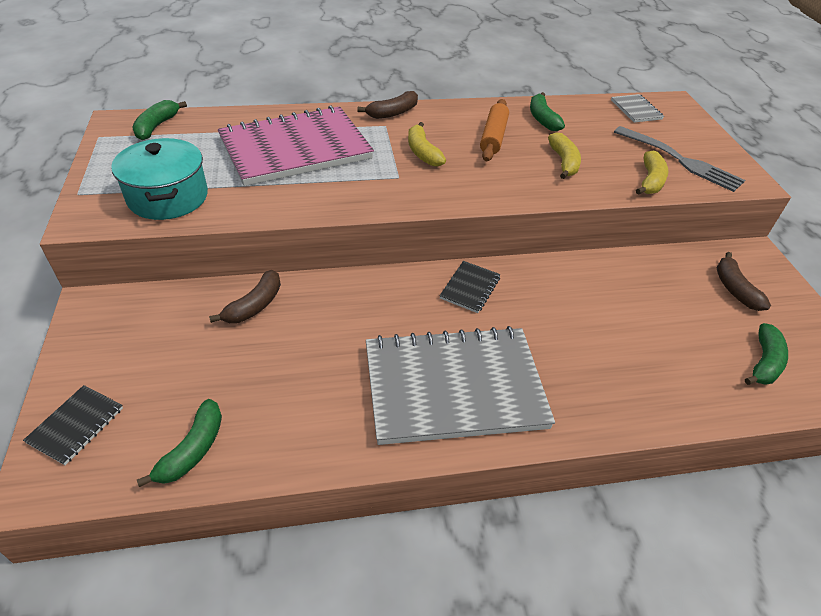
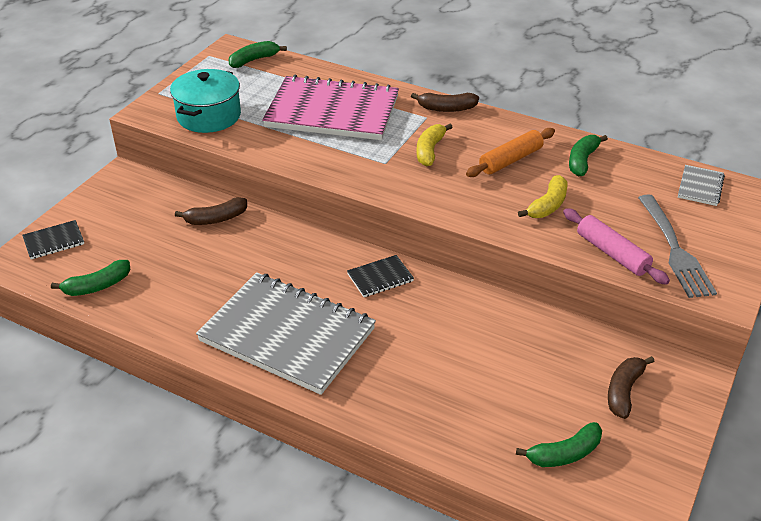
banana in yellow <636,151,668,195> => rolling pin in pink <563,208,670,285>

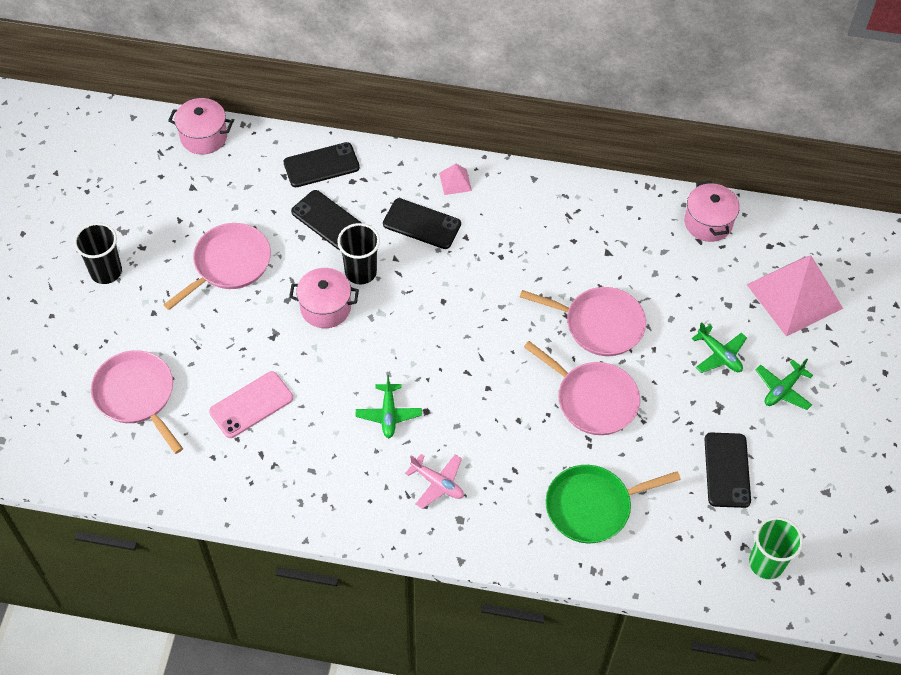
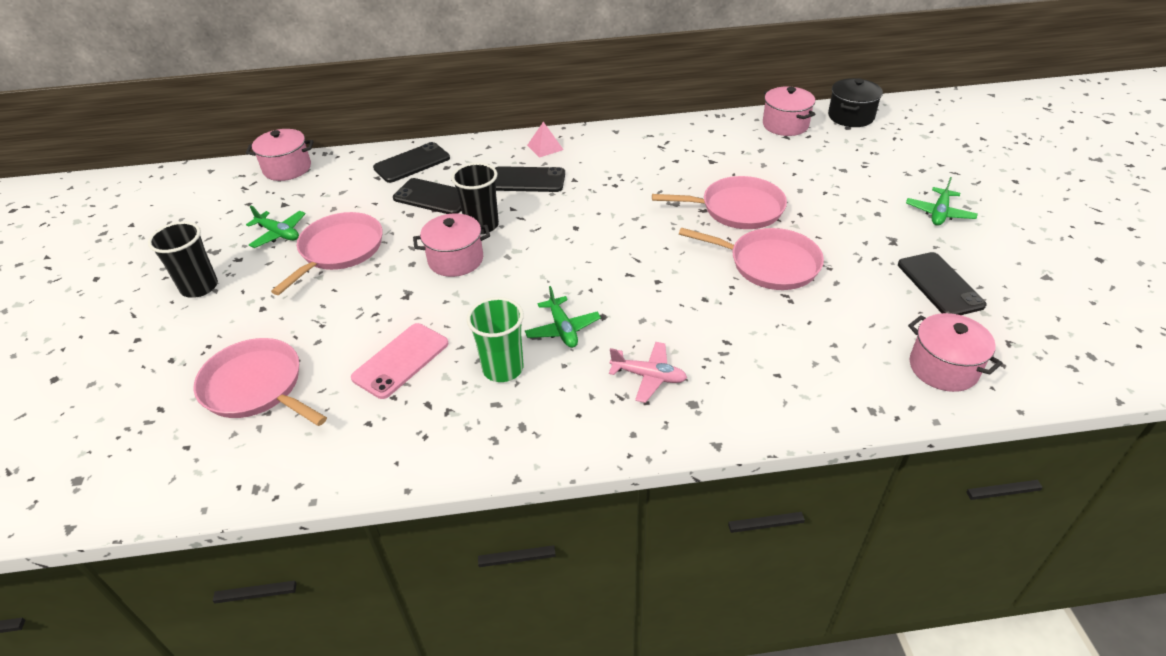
plane in green <691,322,747,373> => plane in green <246,205,306,248>, relocated
cup in green <749,517,803,579> => cup in green <467,297,524,382>, relocated
nothing => pot in black <828,78,883,127>
nothing => pot in pink <908,313,1002,392>
pan in green <546,465,681,544> => nothing
pyramid in pink <746,255,843,336> => nothing

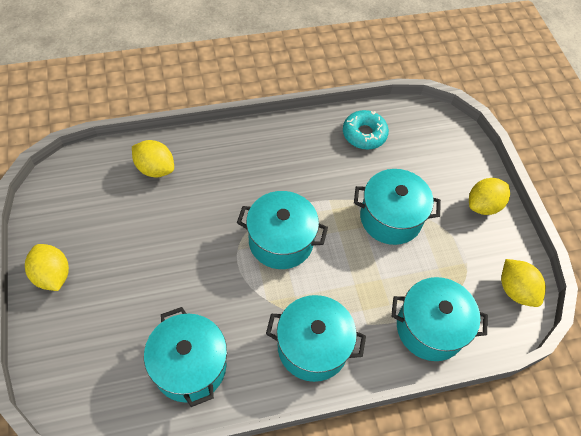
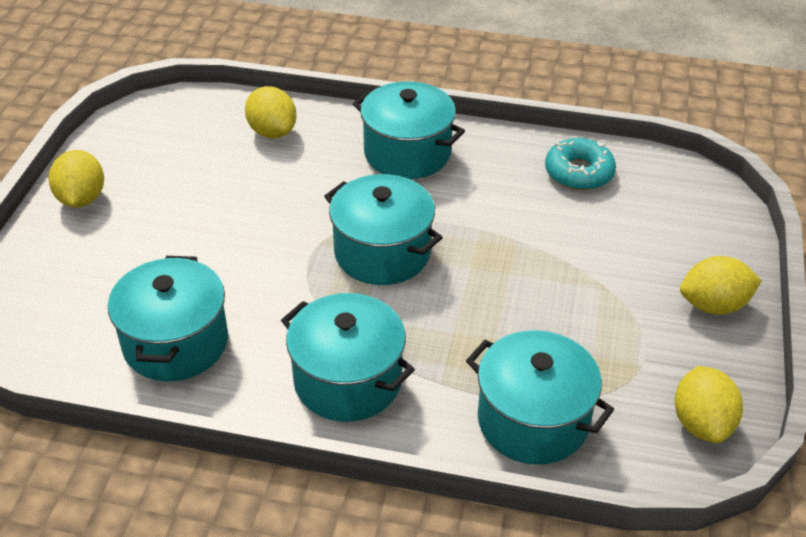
pot in turquoise <354,169,441,245> => pot in turquoise <353,81,465,179>, relocated

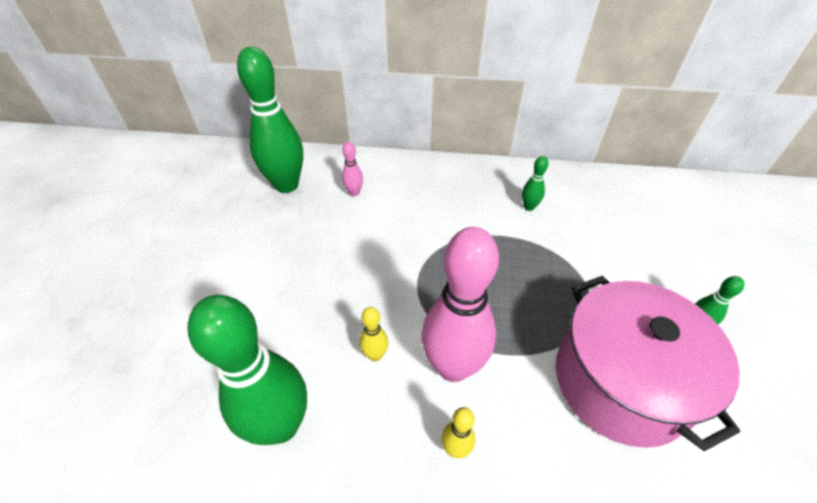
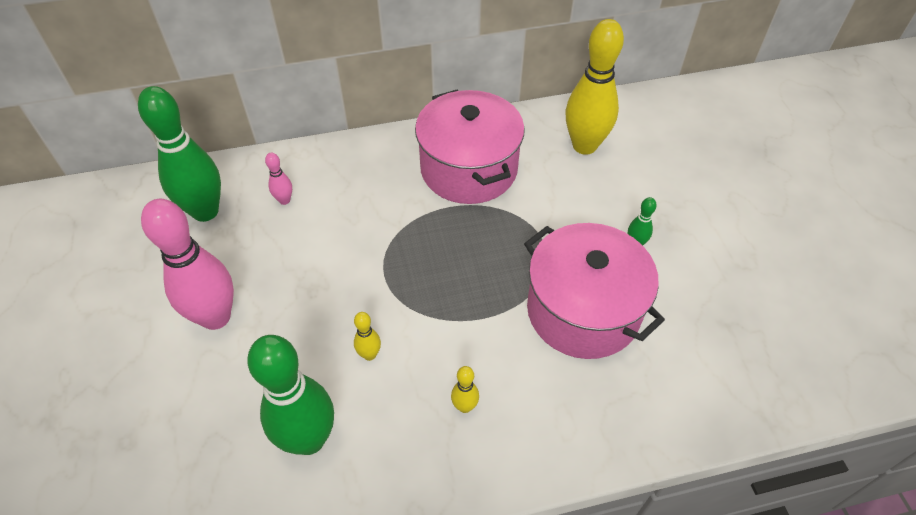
bowling pin in pink <422,227,499,382> => bowling pin in pink <141,199,234,330>, relocated
bowling pin in green <522,156,548,211> => pot in pink <415,89,525,204>
nothing => bowling pin in yellow <566,19,624,155>

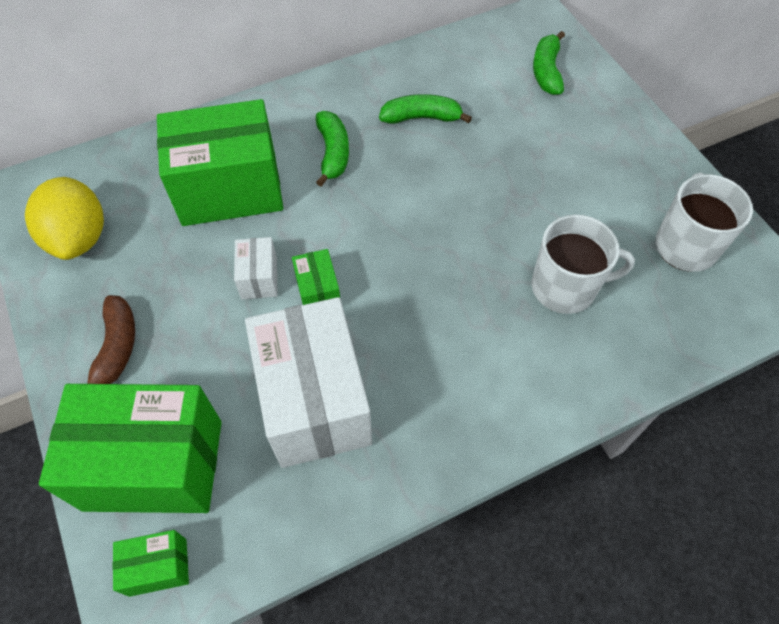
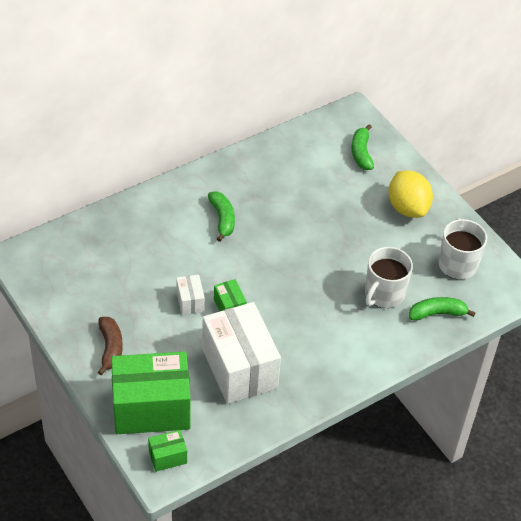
mug in white <531,215,635,314> => mug in white <365,247,413,308>, 135 degrees clockwise
lemon in yellow <25,177,104,260> => lemon in yellow <389,170,433,218>, relocated
banana in green <379,94,472,124> => banana in green <409,297,475,321>, relocated
box in green <157,99,283,226> => nothing

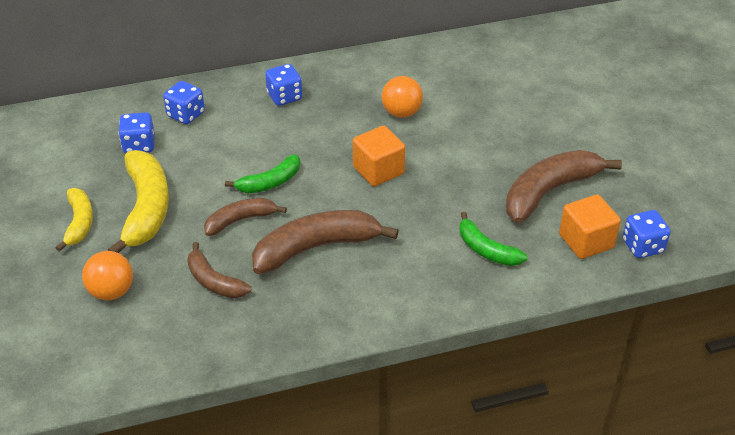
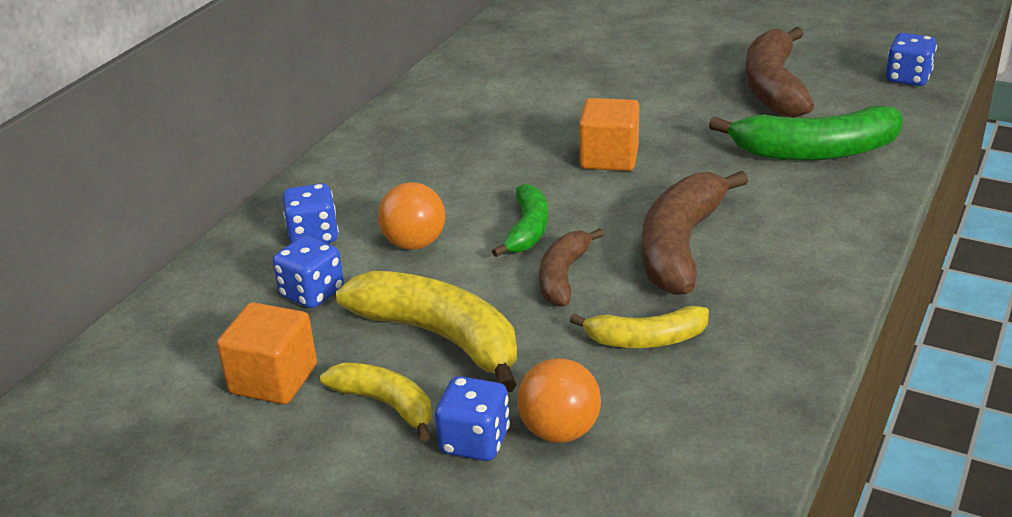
cube in orange <559,194,621,259> => cube in orange <217,302,317,404>, relocated
ball in orange <382,76,423,118> => ball in orange <378,182,445,250>, relocated
dice in blue <265,64,302,106> => dice in blue <435,376,510,461>, relocated
banana in brown <187,242,251,298> => banana in yellow <569,306,709,348>
banana in green <459,212,527,266> => banana in green <709,106,903,161>, x1.71

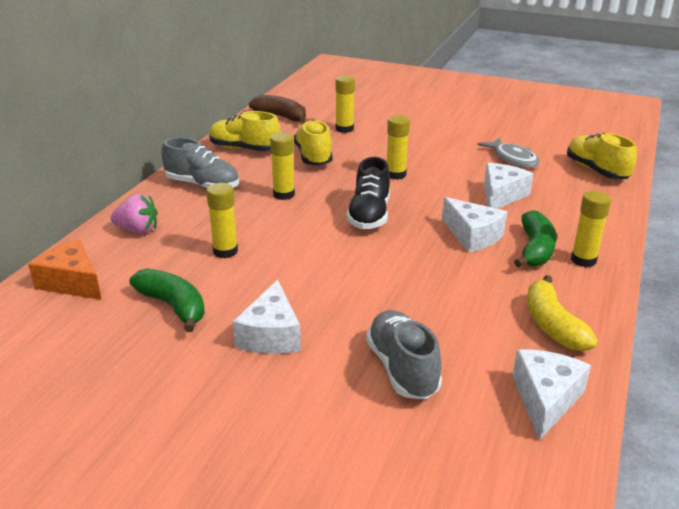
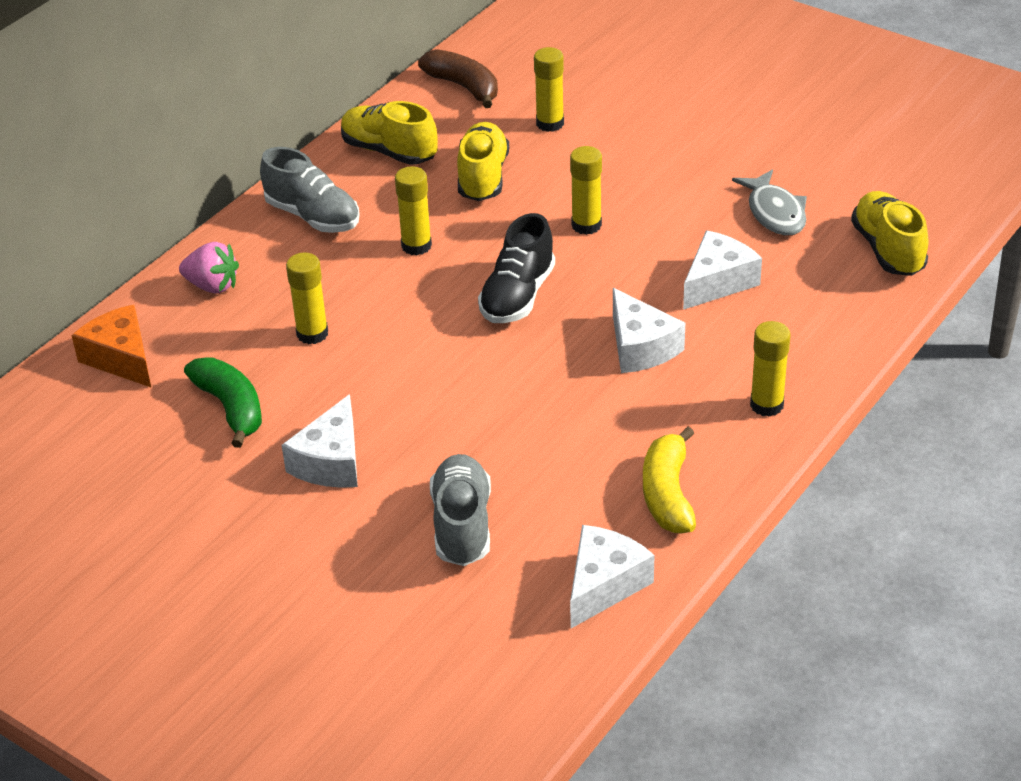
banana in green <514,210,557,267> => nothing

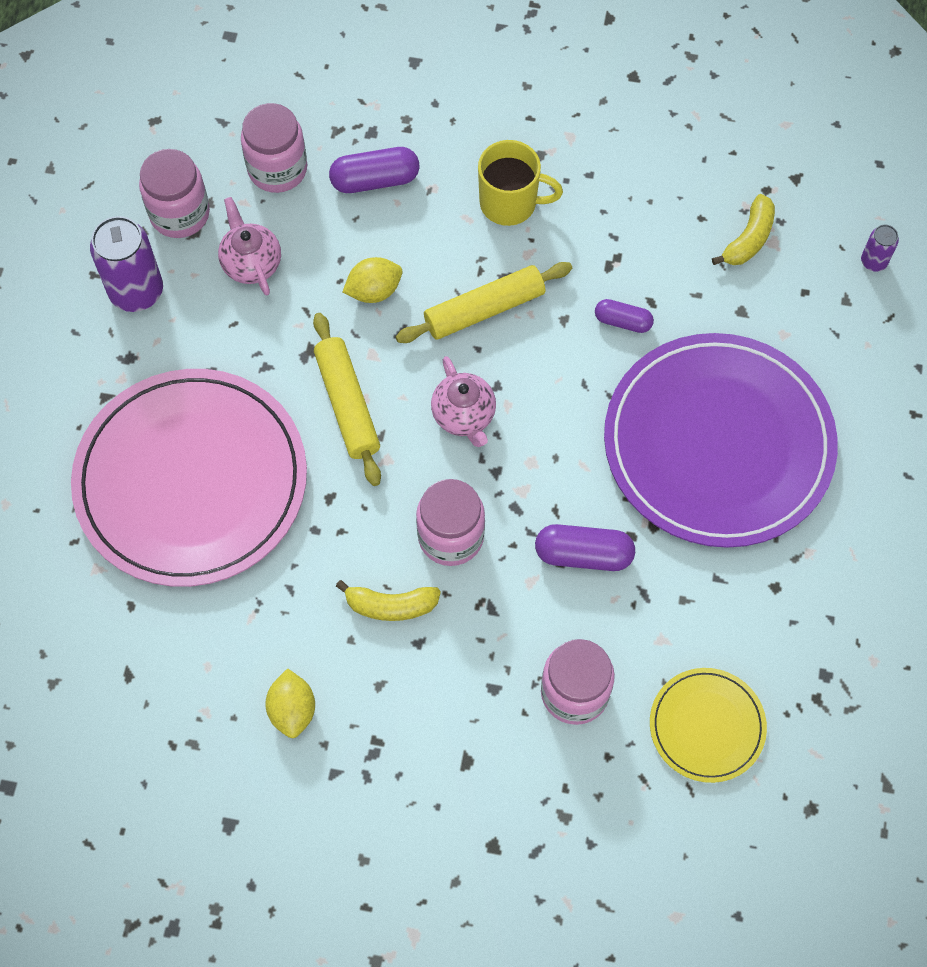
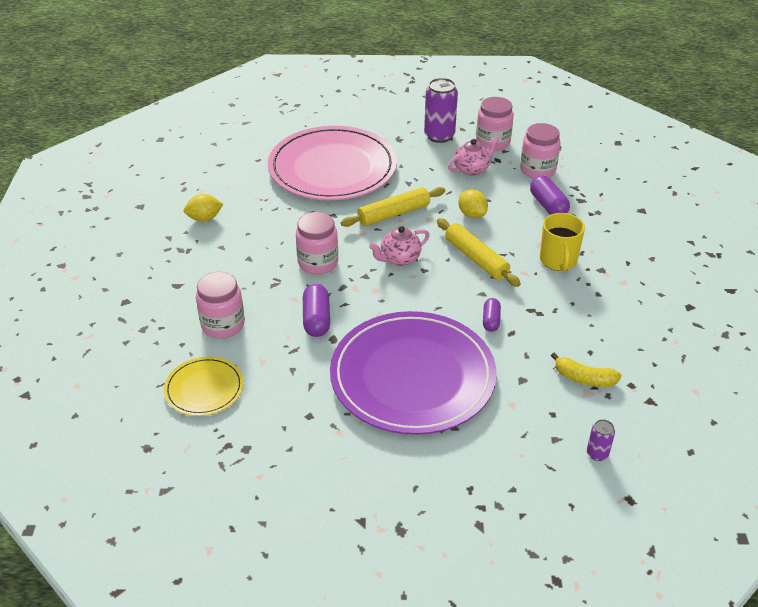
banana in yellow <336,580,441,621> => nothing

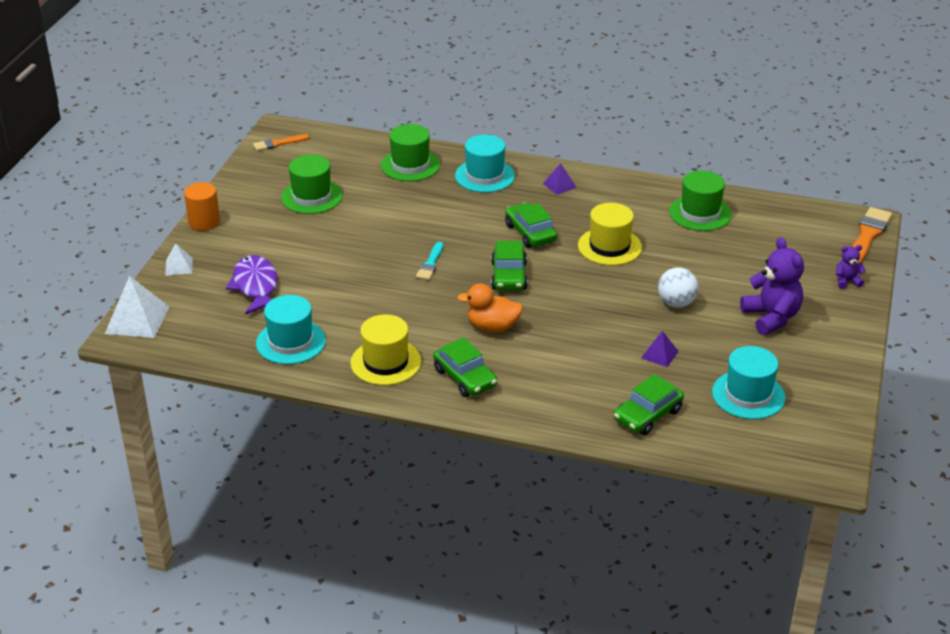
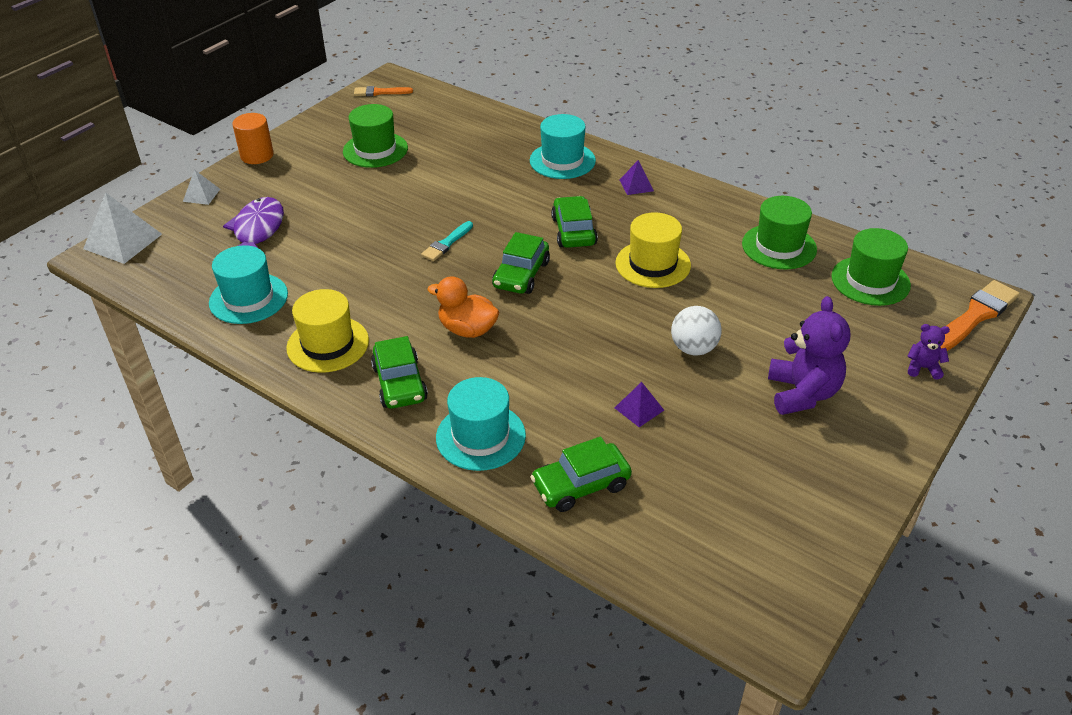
hat in turquoise <712,346,785,419> => hat in turquoise <436,377,526,471>, relocated
hat in green <381,124,440,181> => hat in green <831,228,911,306>, relocated

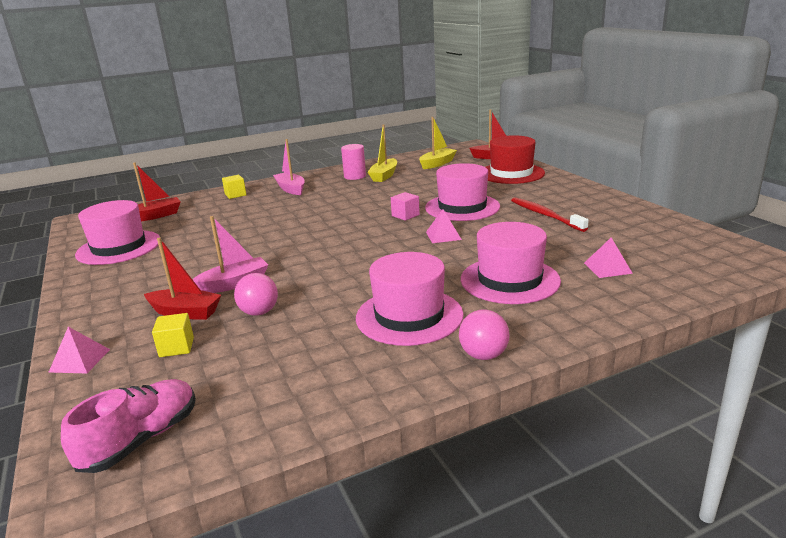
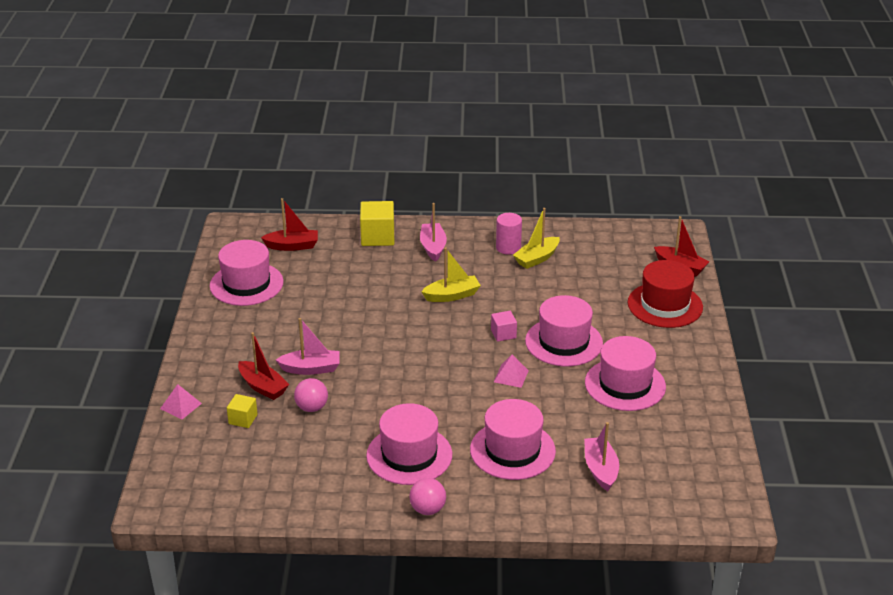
cube in yellow <222,175,247,199> => cube in yellow <360,201,394,246>, x1.75
boat in yellow <419,117,457,169> => boat in yellow <421,248,481,302>, relocated
pyramid in pink <584,238,633,278> => boat in pink <584,422,619,491>
toothbrush in red <511,197,589,232> => hat in pink <585,336,666,411>
shoe in pink <61,379,196,473> => nothing

